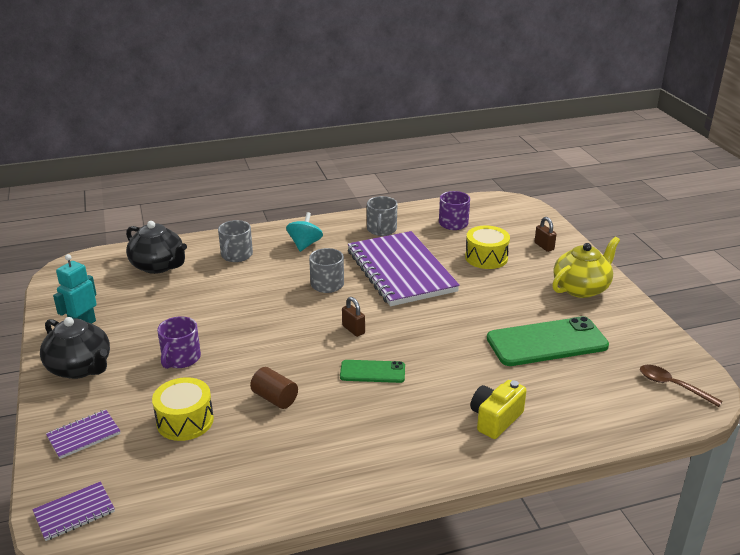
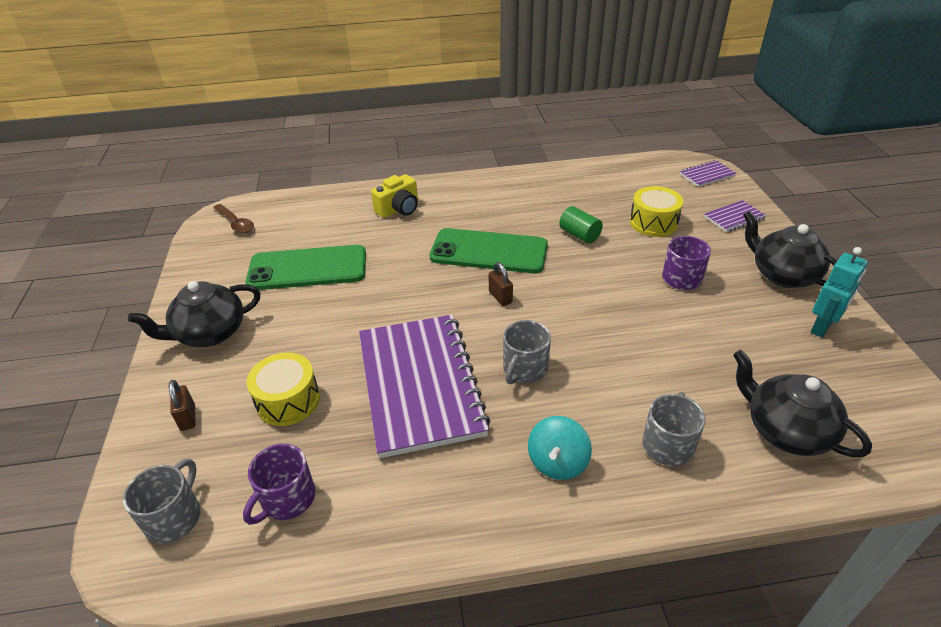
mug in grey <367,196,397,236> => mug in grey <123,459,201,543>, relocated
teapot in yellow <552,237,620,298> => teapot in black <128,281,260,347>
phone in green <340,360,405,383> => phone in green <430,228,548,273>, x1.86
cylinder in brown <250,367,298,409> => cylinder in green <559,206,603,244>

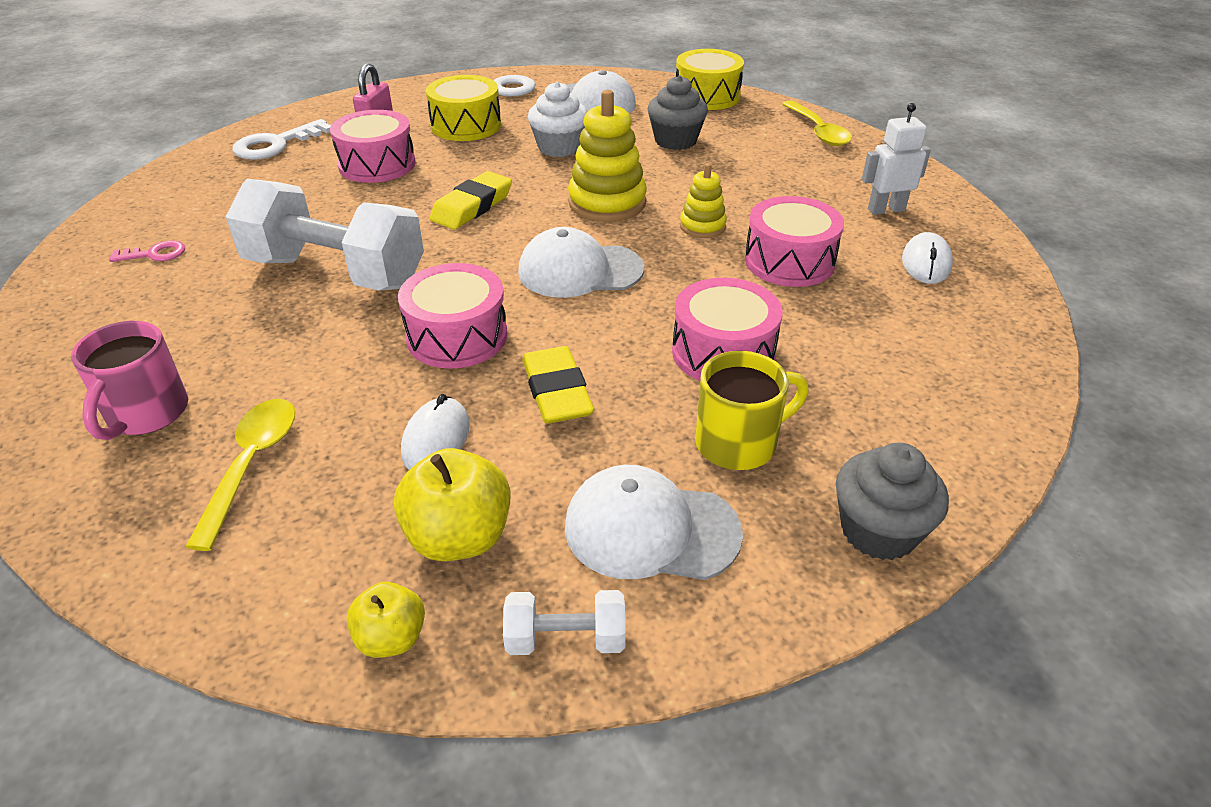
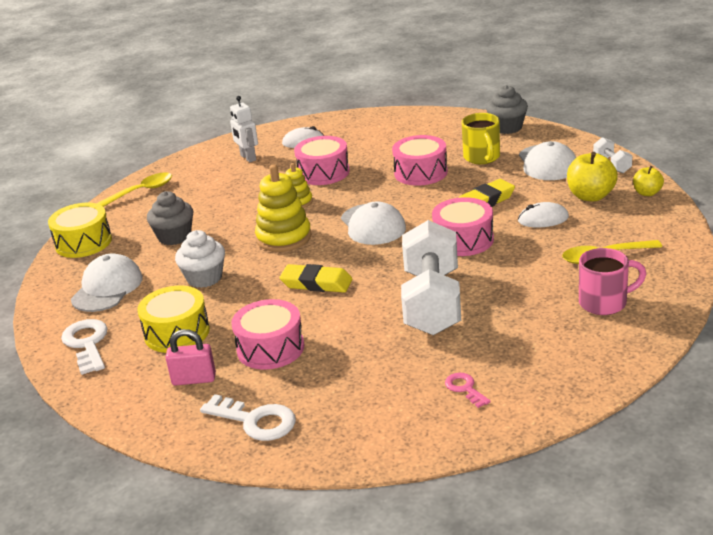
mug in yellow <695,351,809,470> => mug in yellow <462,113,500,164>, 150 degrees counterclockwise

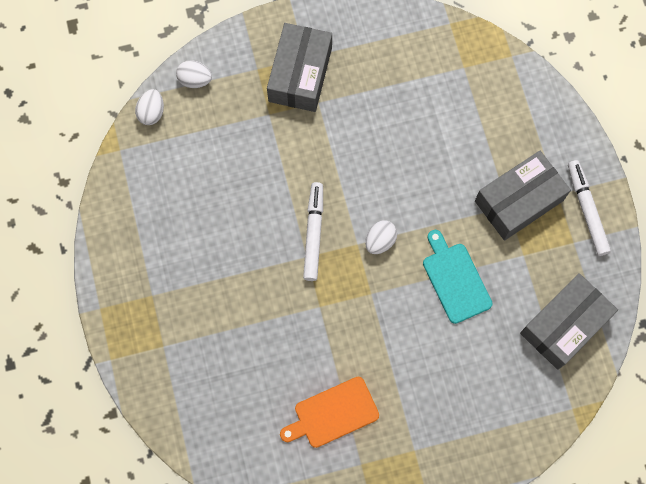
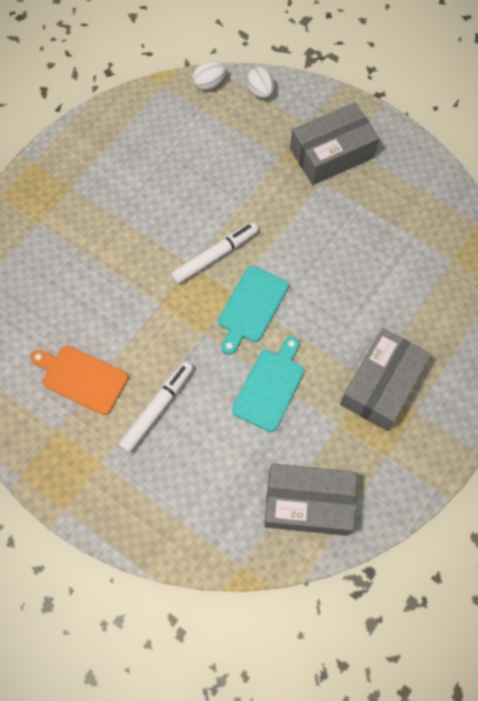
marker in white <568,160,611,256> => marker in white <119,361,193,453>, relocated
egg in white <365,220,397,254> => cutting board in turquoise <218,266,289,355>
box in grey <475,151,571,241> => box in grey <340,328,431,431>, 75 degrees counterclockwise

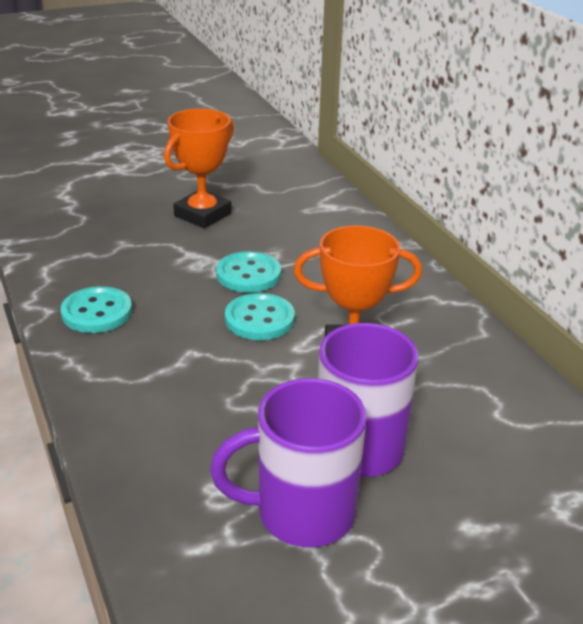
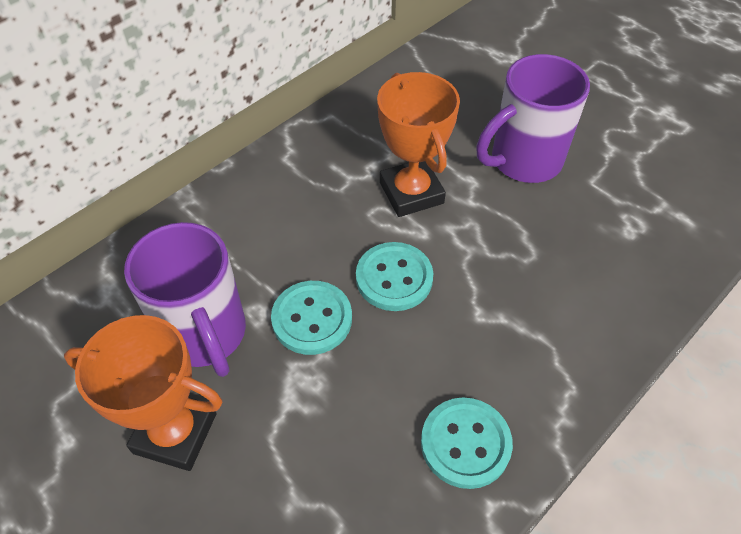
mug in purple <210,378,367,547> => mug in purple <124,222,246,377>, relocated

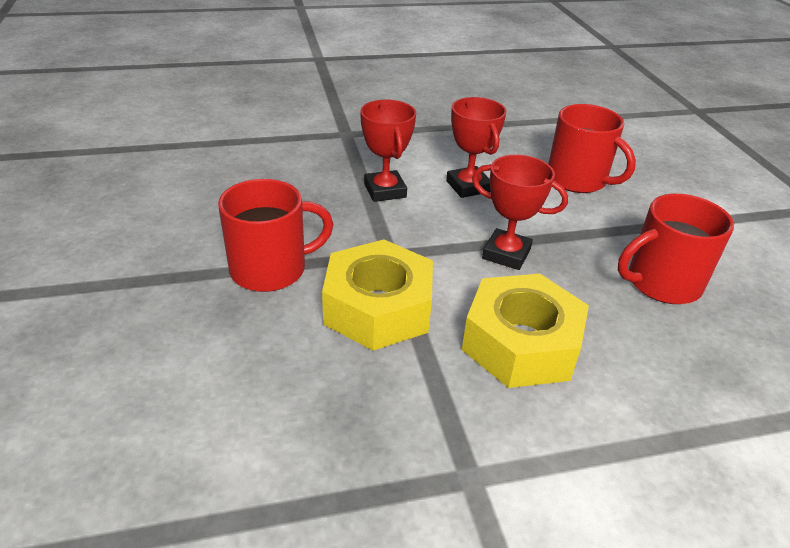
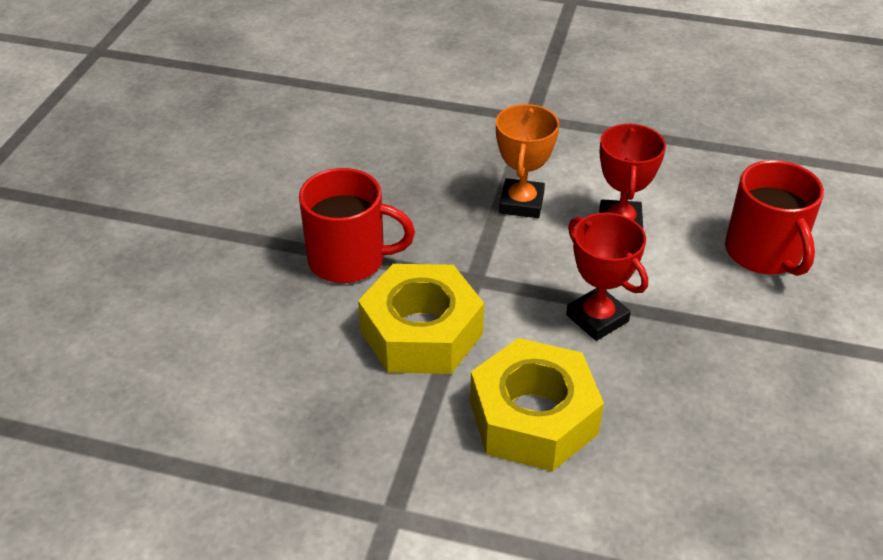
trophy in red <360,99,416,202> => trophy in orange <496,104,559,218>
mug in red <618,194,734,304> => nothing

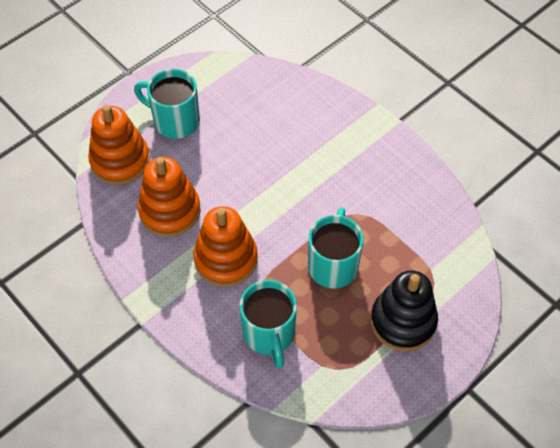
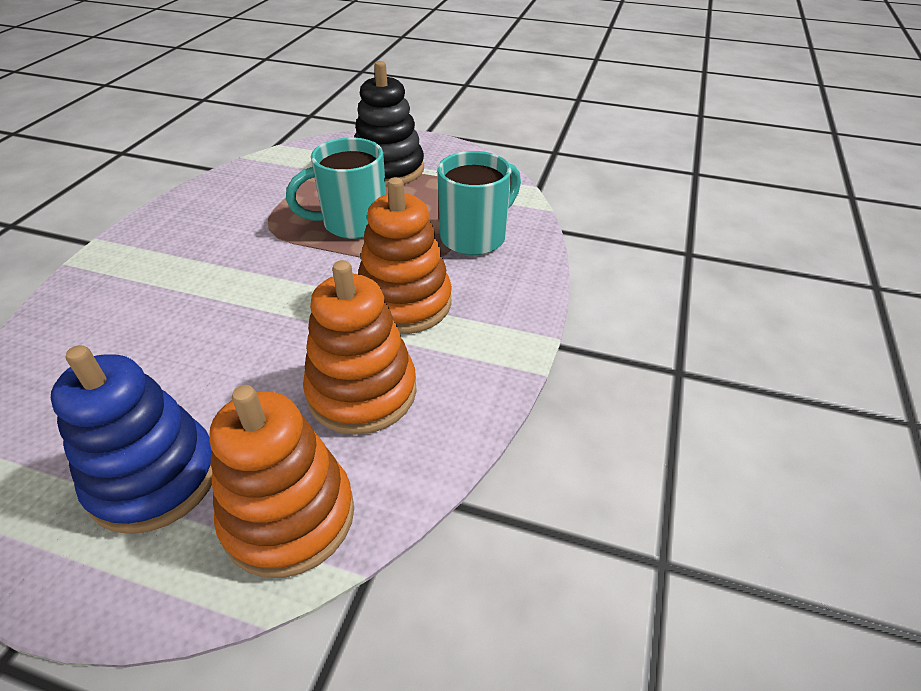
mug in turquoise <134,69,200,139> => stacking toy in blue <51,345,212,534>

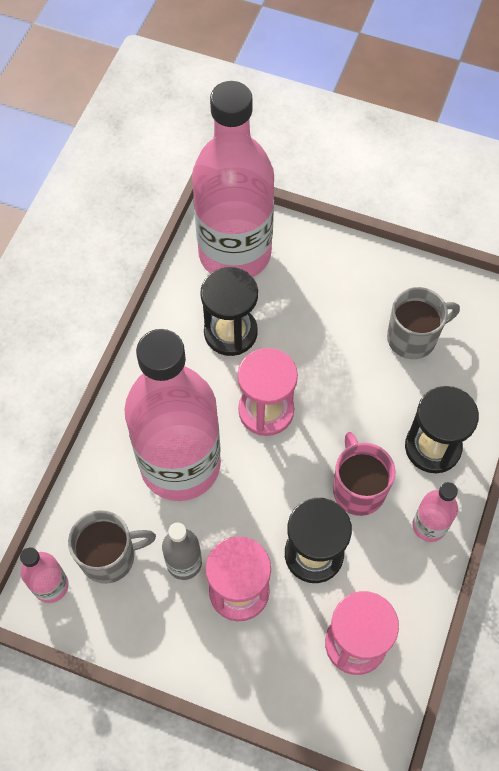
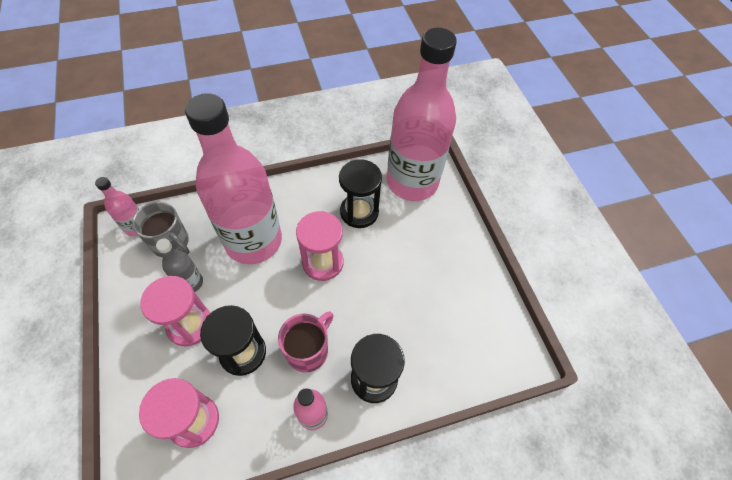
mug in grey <387,287,460,359> => nothing

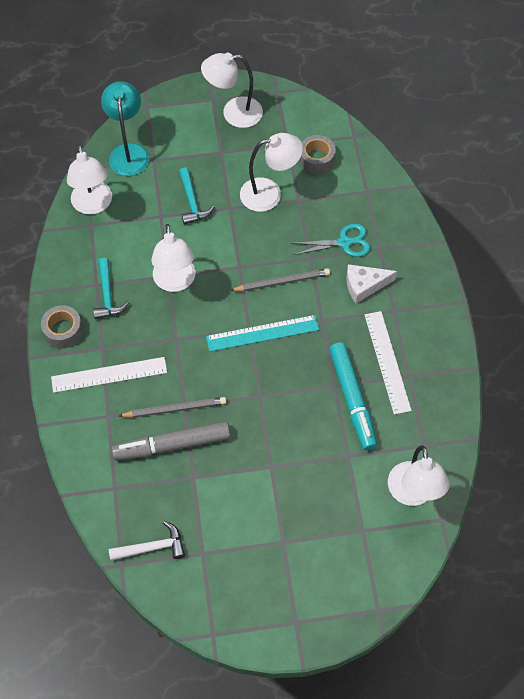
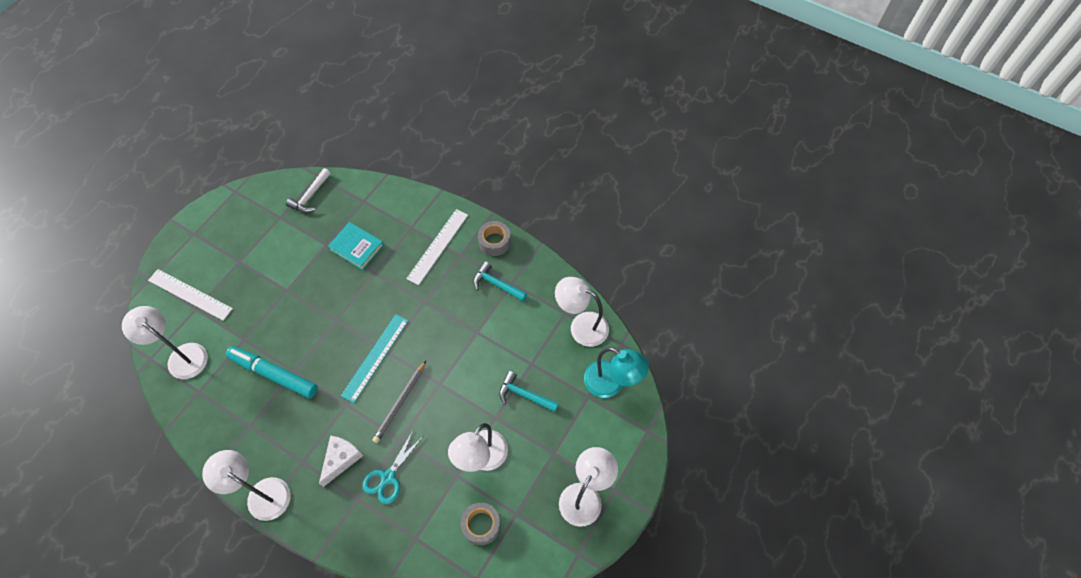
ruler in white <365,311,412,415> => ruler in white <148,269,233,321>, relocated
lamp in white <151,224,196,292> => lamp in white <202,450,290,521>, relocated
marker in grey <111,421,230,461> => book in turquoise <328,222,384,270>
pencil in grey <119,397,226,418> => nothing

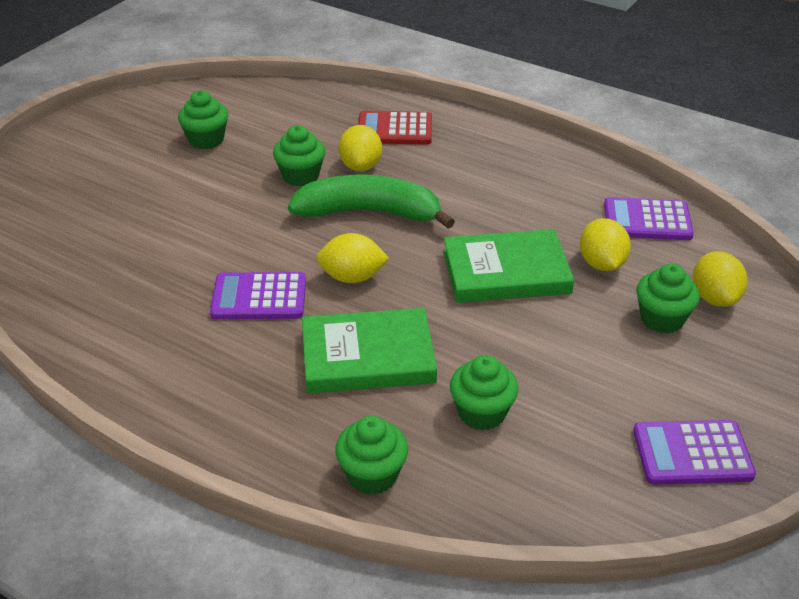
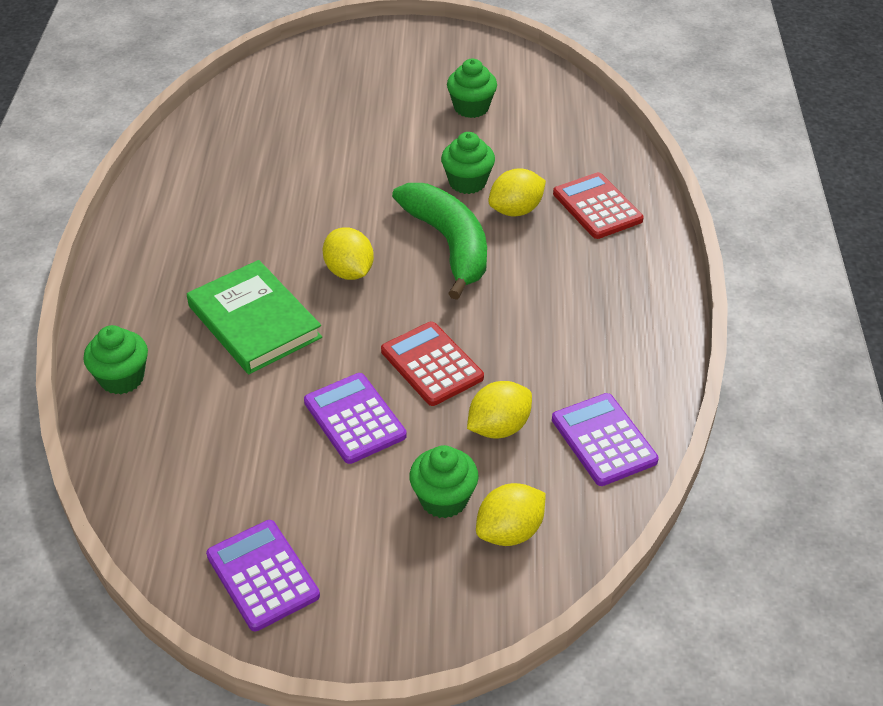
calculator in purple <210,272,306,319> => calculator in purple <304,373,407,464>, relocated
book in green <443,229,574,303> => calculator in red <381,322,484,406>
cupcake in green <450,355,519,430> => nothing

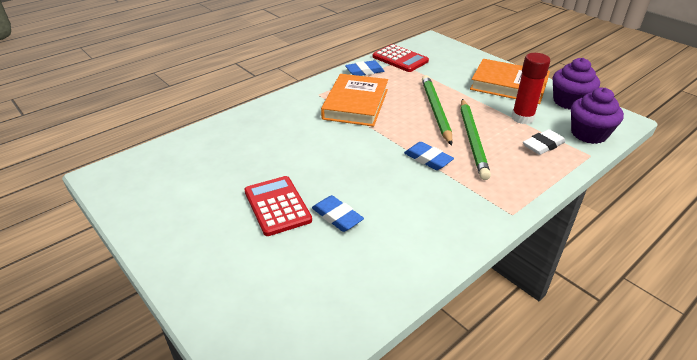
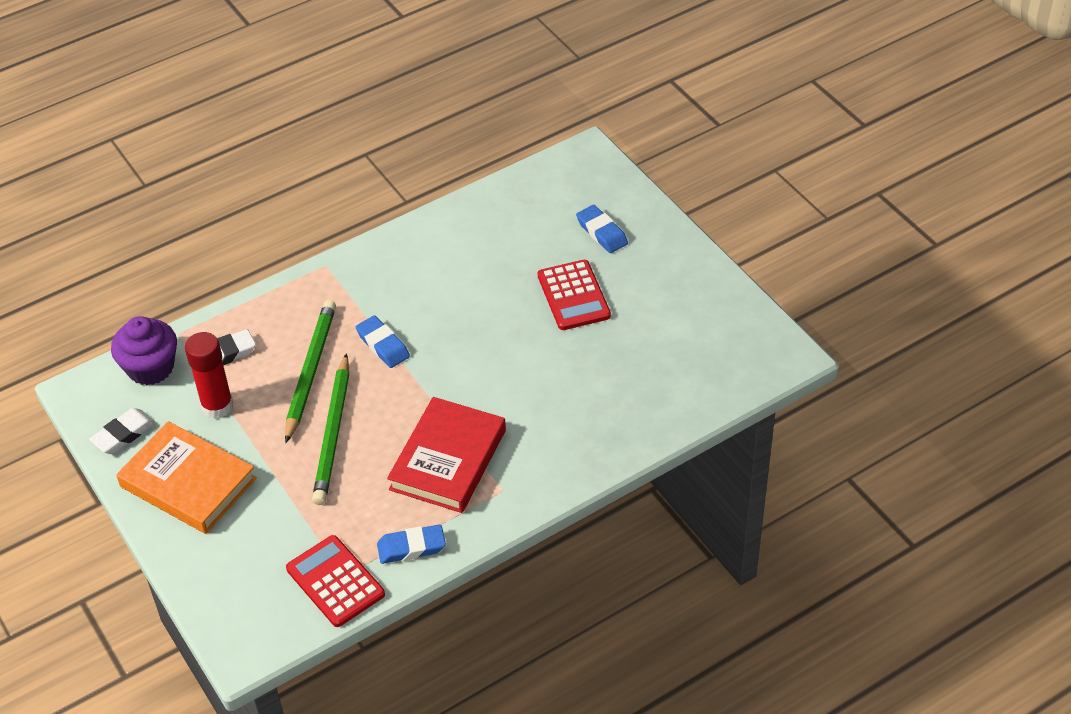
cupcake in purple <553,58,600,110> => eraser in white <89,408,156,454>
book in orange <321,74,388,127> => book in red <387,397,506,513>
eraser in blue <312,195,364,232> => eraser in blue <576,205,628,253>, relocated

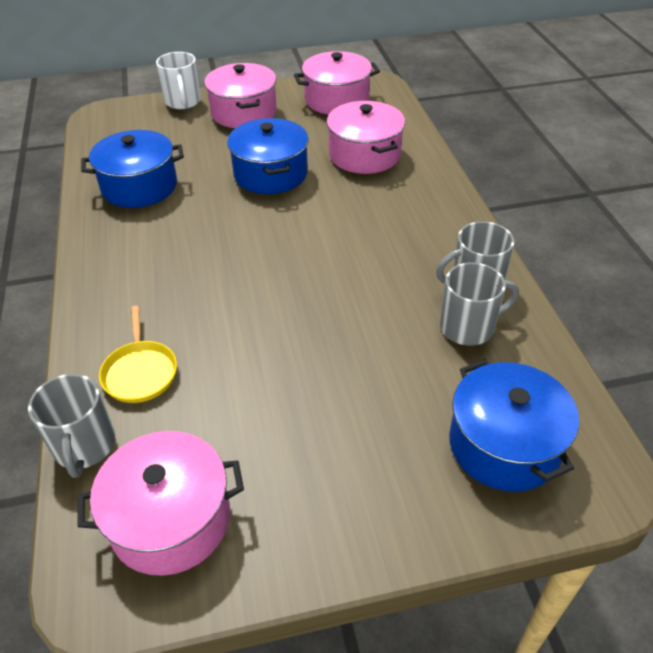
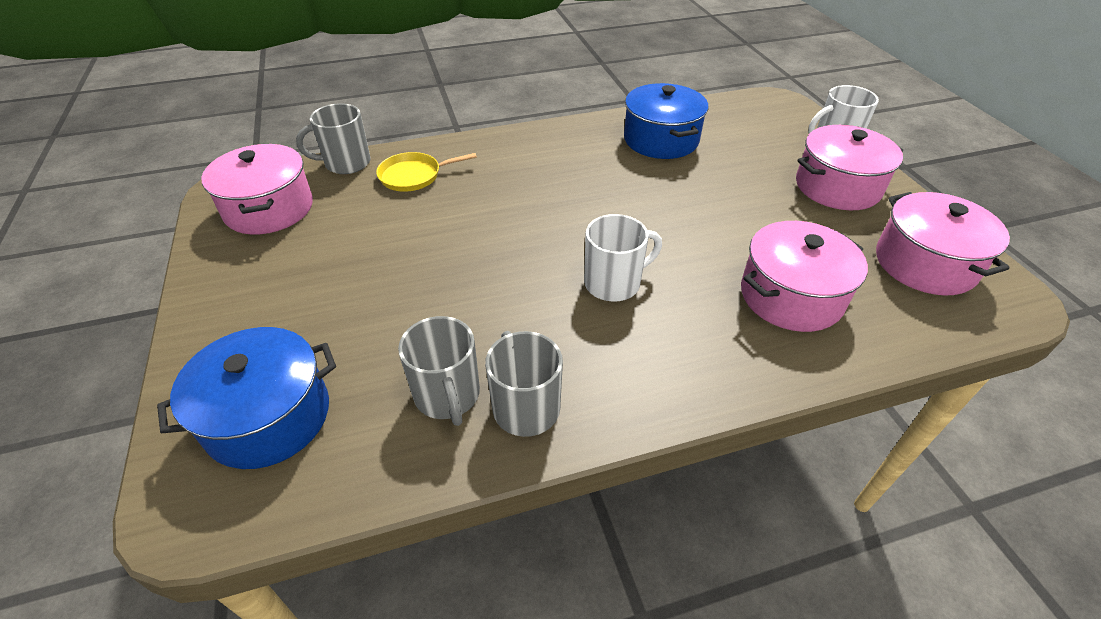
nothing => mug in white <584,214,662,302>
pot in blue <227,118,309,194> => nothing

